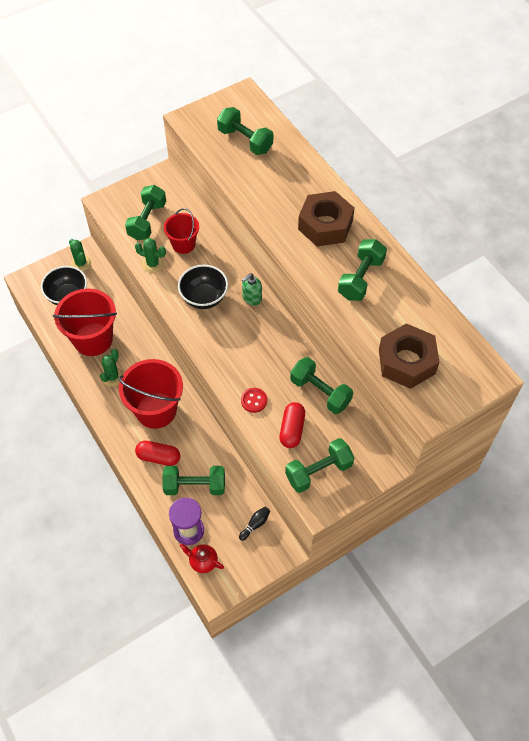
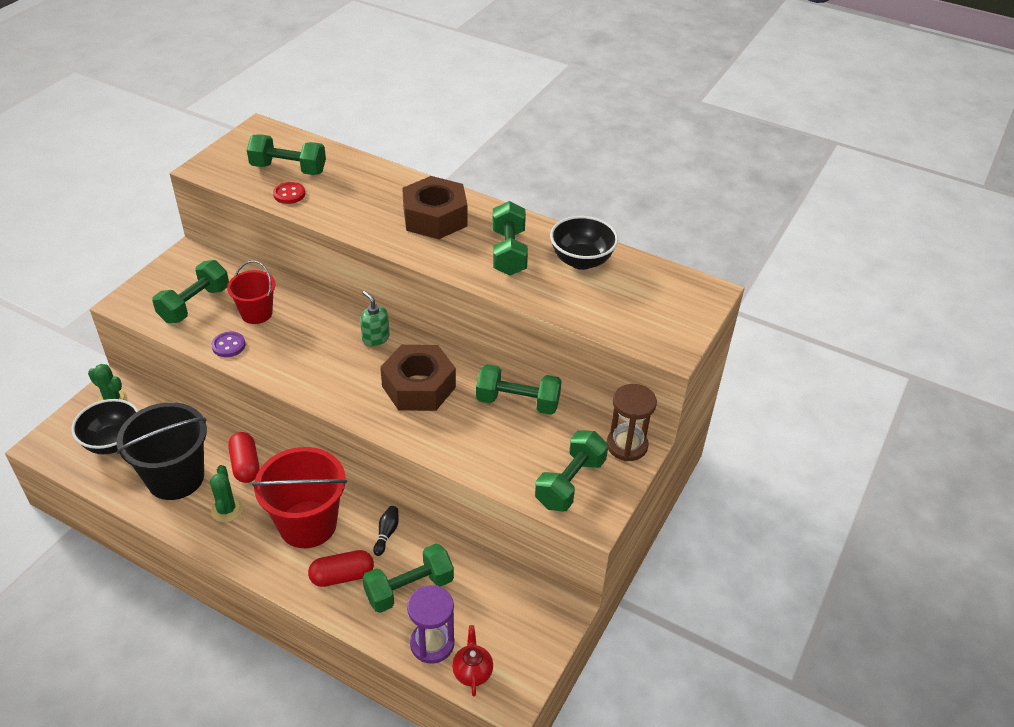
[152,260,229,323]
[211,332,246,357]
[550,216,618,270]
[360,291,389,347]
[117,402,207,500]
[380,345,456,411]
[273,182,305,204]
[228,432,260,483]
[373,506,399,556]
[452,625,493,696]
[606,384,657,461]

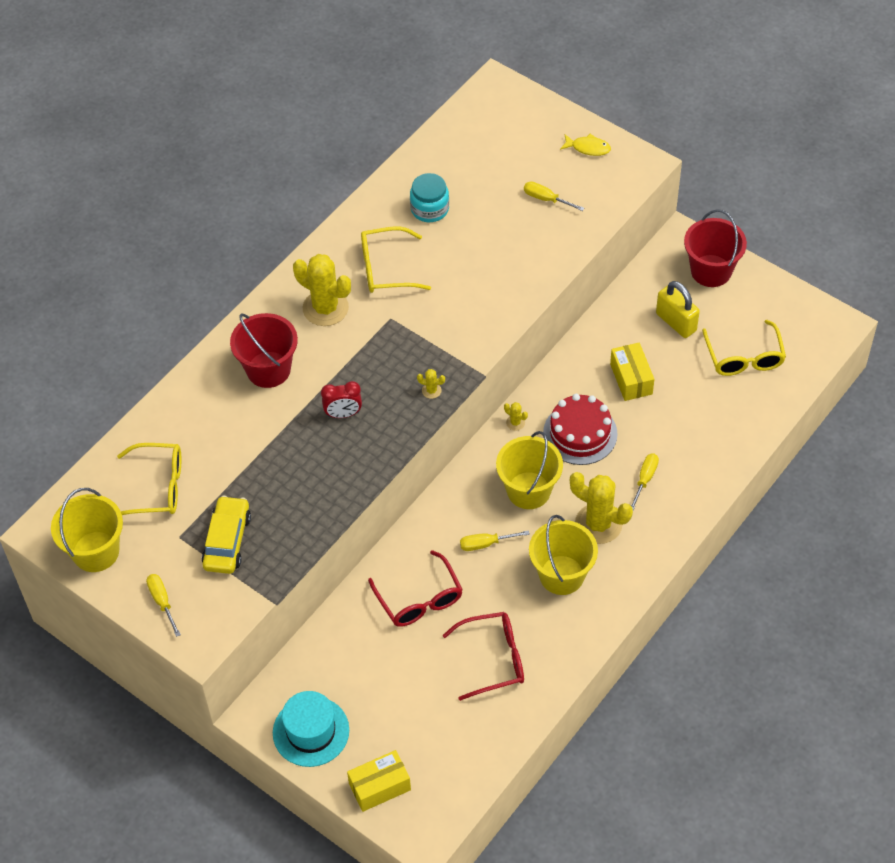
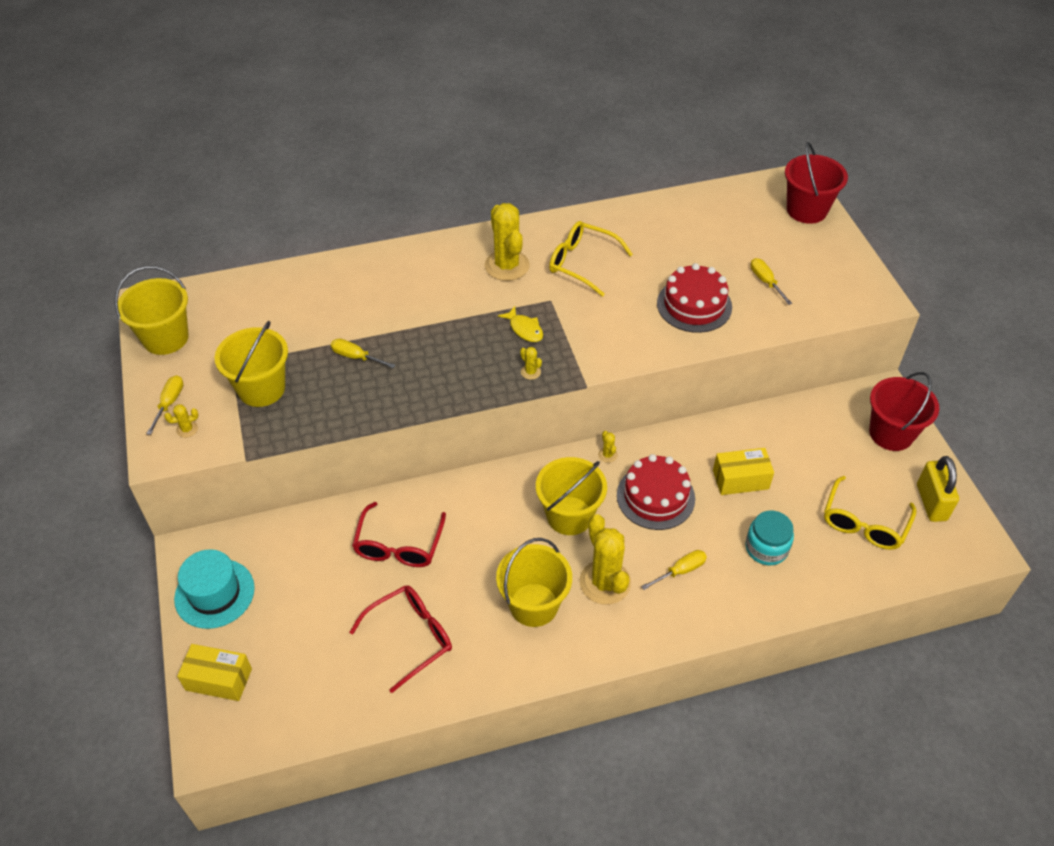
[498,306,543,342]
[745,511,794,565]
[917,456,959,522]
[785,142,848,224]
[713,448,774,495]
[321,381,362,418] (first image)
[117,443,181,515] (first image)
[215,321,288,407]
[331,339,396,368]
[349,585,452,693]
[657,263,732,333]
[164,404,198,438]

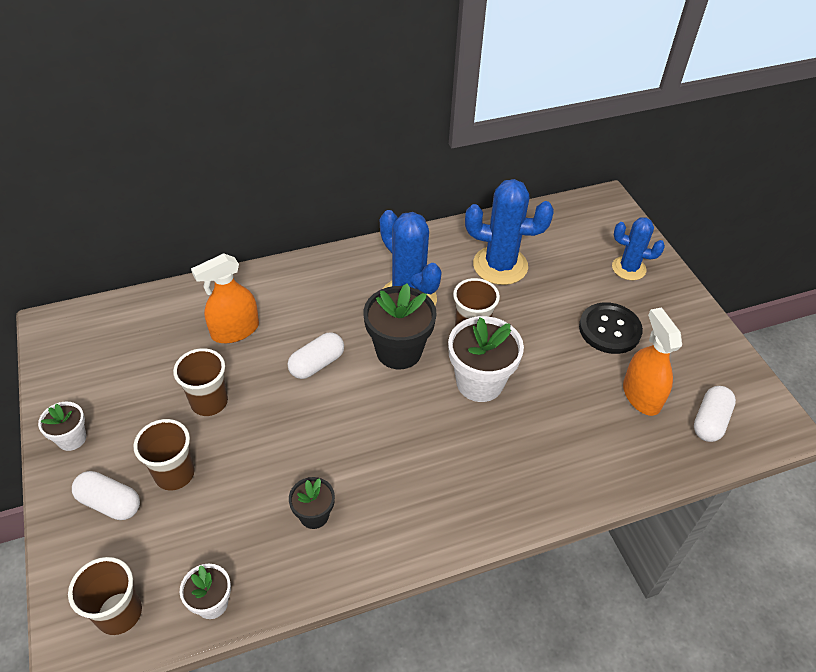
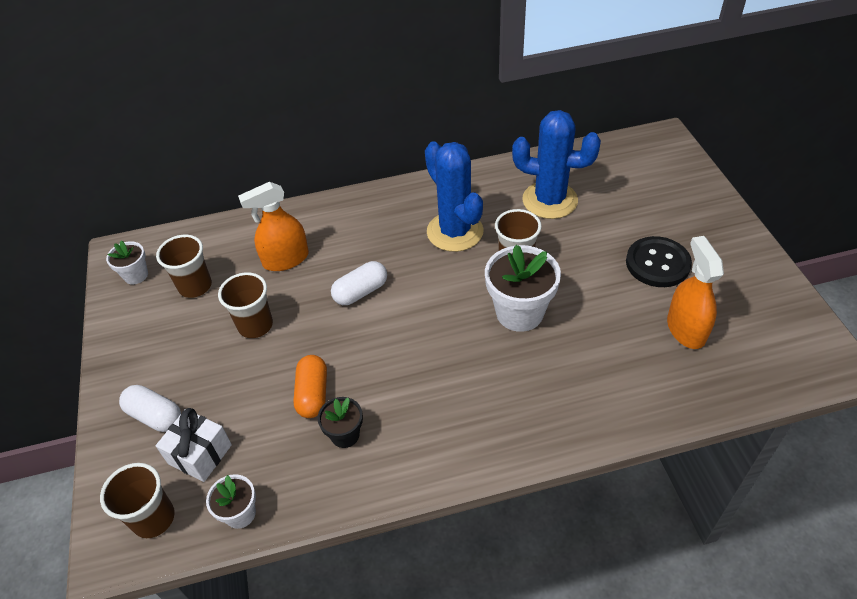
[612,217,665,280] (first image)
[364,283,437,369] (first image)
[694,386,736,442] (first image)
[106,241,148,285]
[156,235,212,298]
[293,355,327,418]
[156,408,232,482]

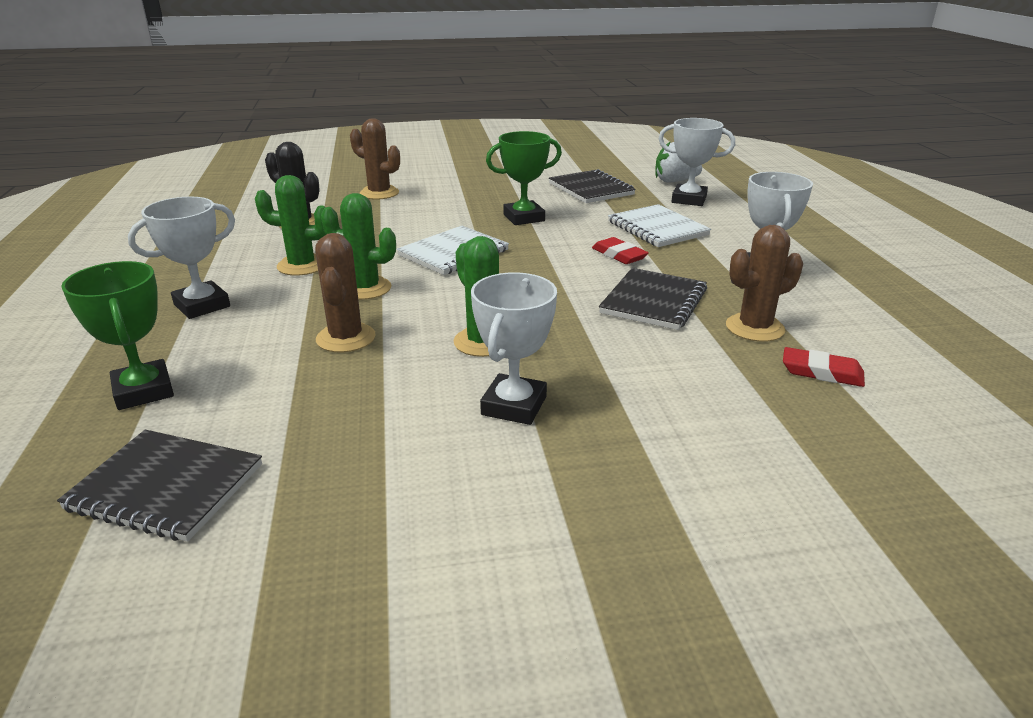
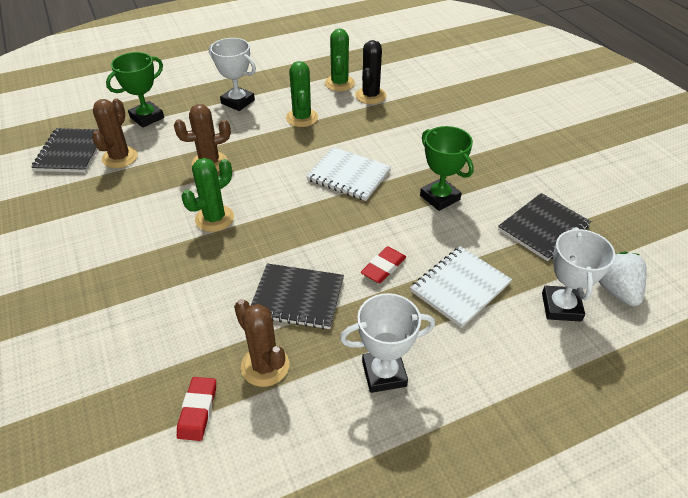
[92,98,138,168]
[325,28,355,91]
[471,272,557,425] (first image)

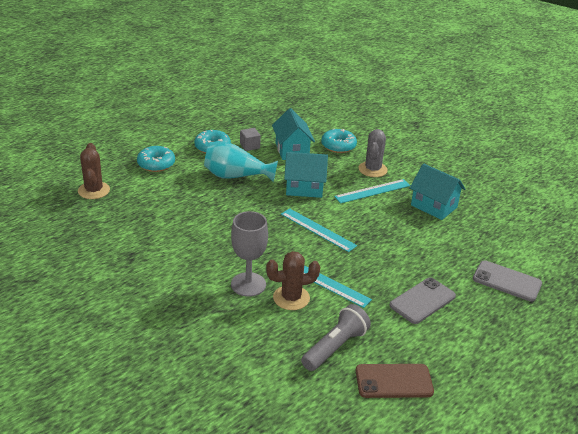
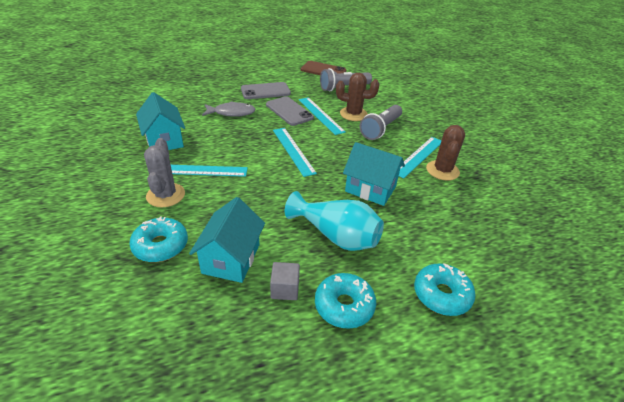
[144,138,185,208]
[426,125,465,181]
[343,142,405,206]
[359,105,402,140]
[266,96,314,126]
[202,101,256,117]
[399,137,441,179]

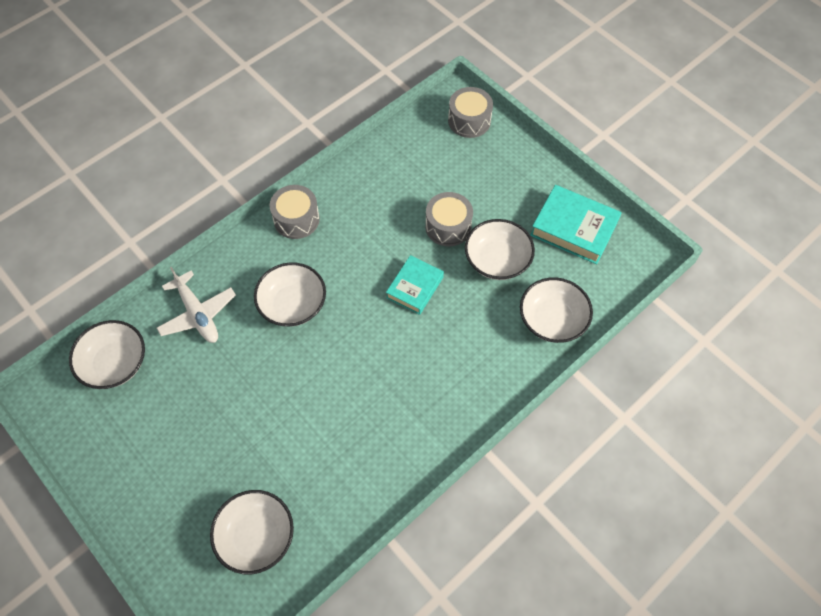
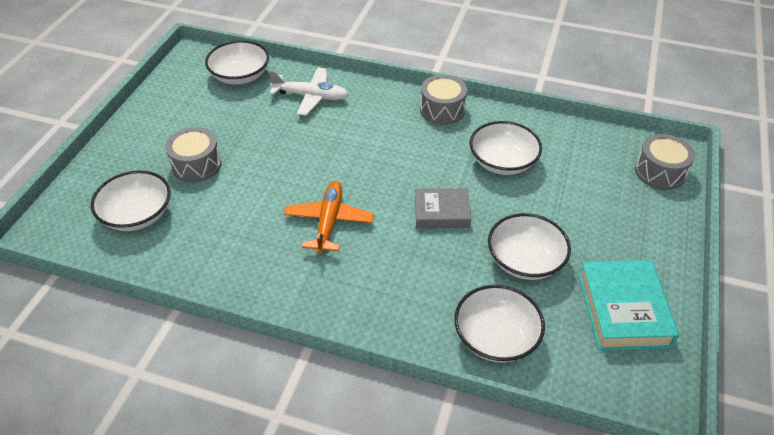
[165,127,222,183]
[415,188,471,228]
[470,121,542,175]
[269,68,349,116]
[284,181,374,254]

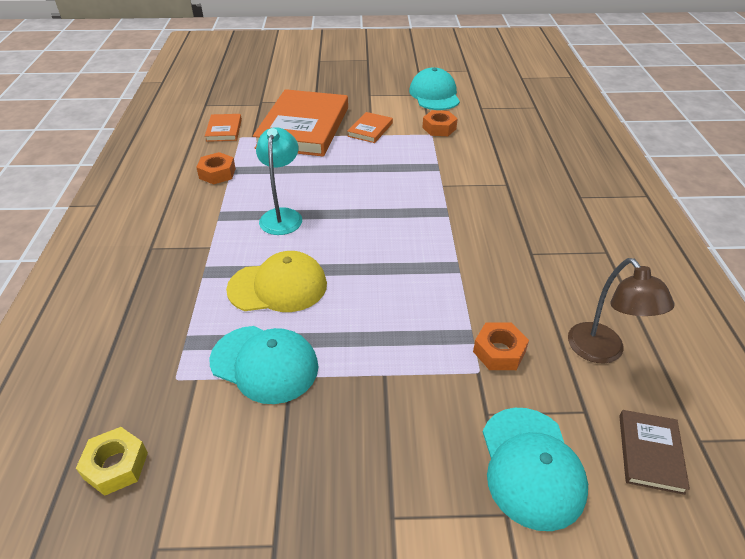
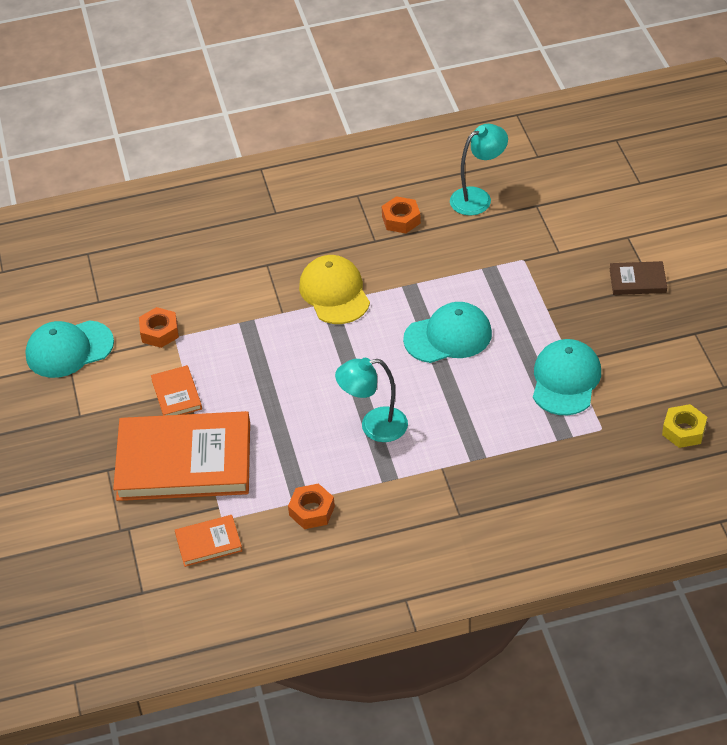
[151,365,202,416]
[299,255,370,324]
[450,124,508,215]
[382,196,421,233]
[403,302,492,363]
[609,261,667,295]

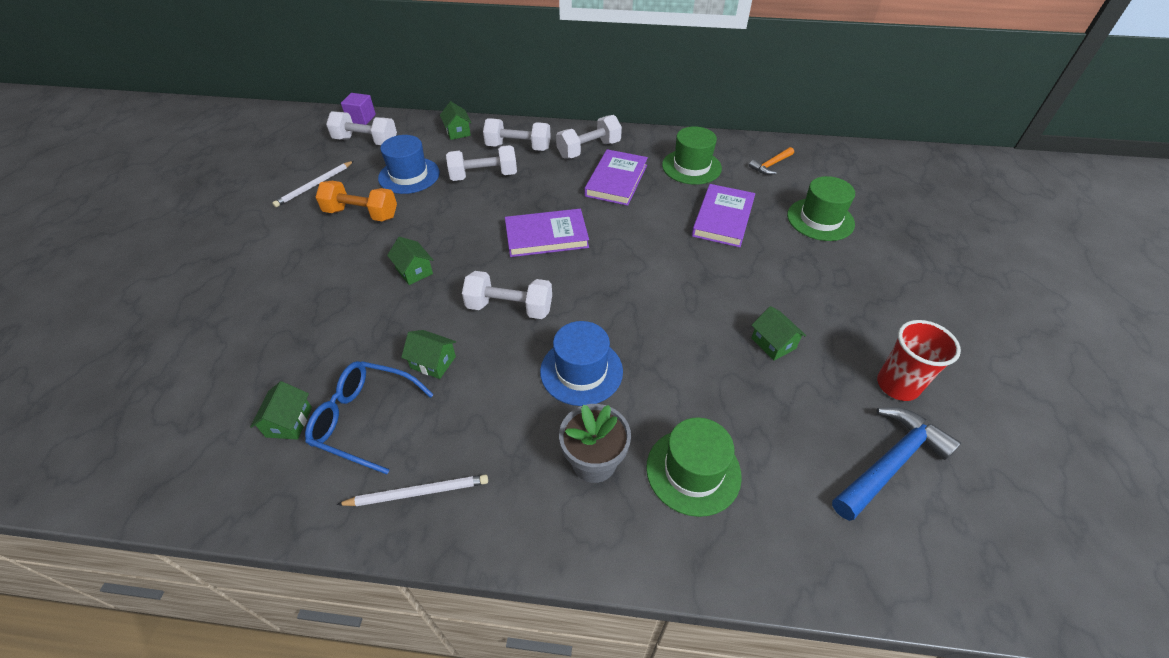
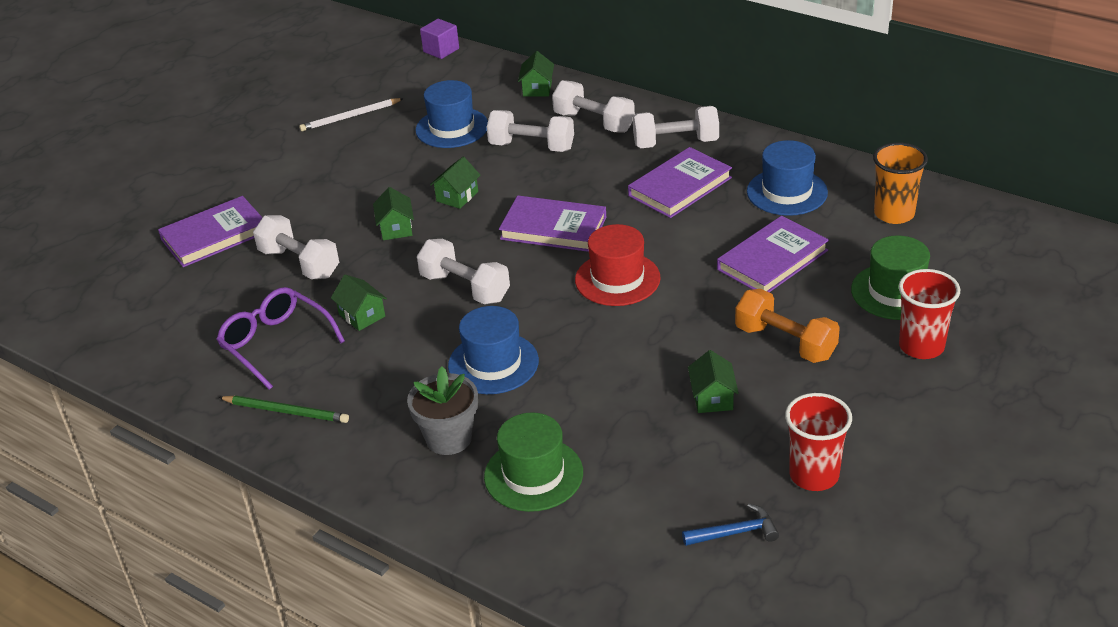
[253,215,339,279]
[747,140,828,216]
[873,142,928,224]
[735,289,840,363]
[216,287,345,390]
[430,157,481,209]
[682,504,779,546]
[218,396,349,423]
[158,196,263,267]
[575,224,661,306]
[899,269,960,359]

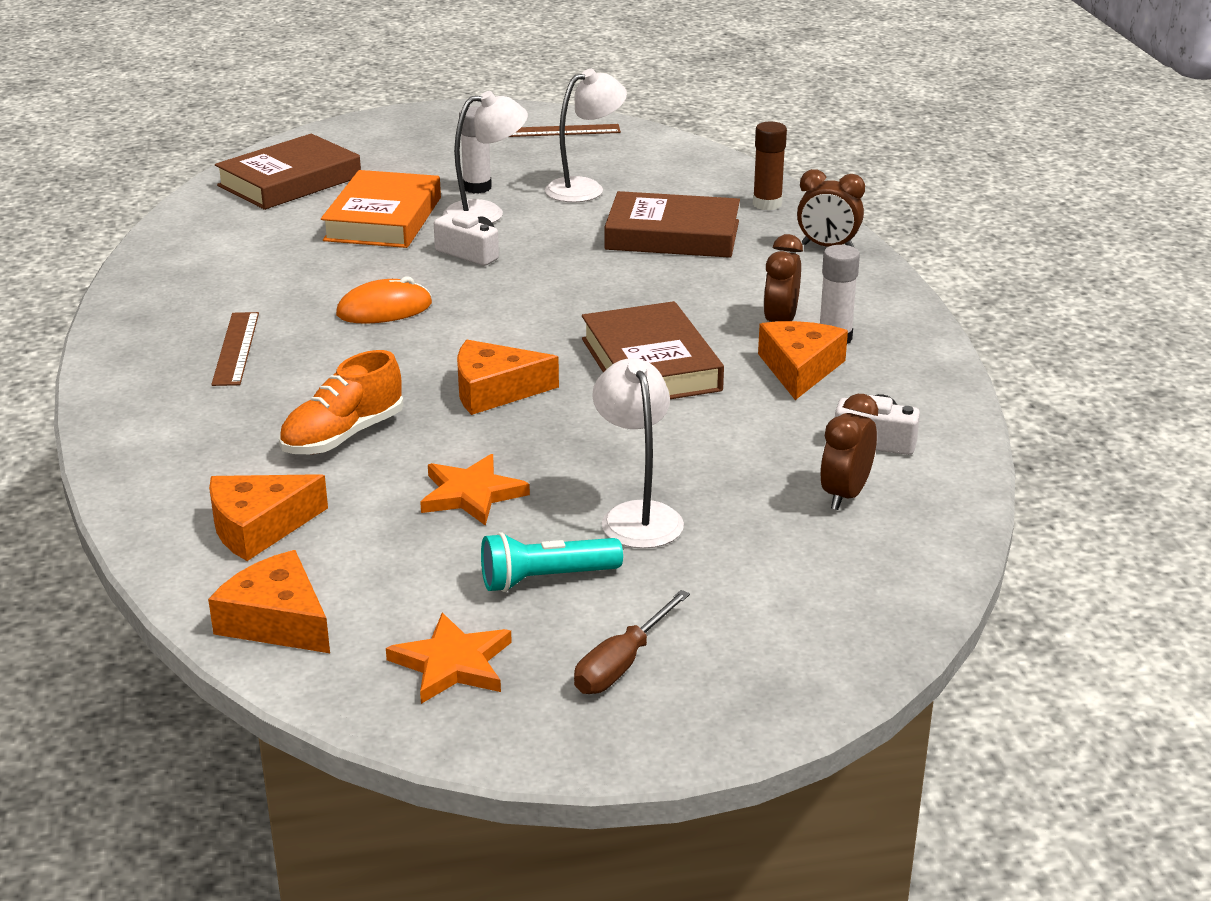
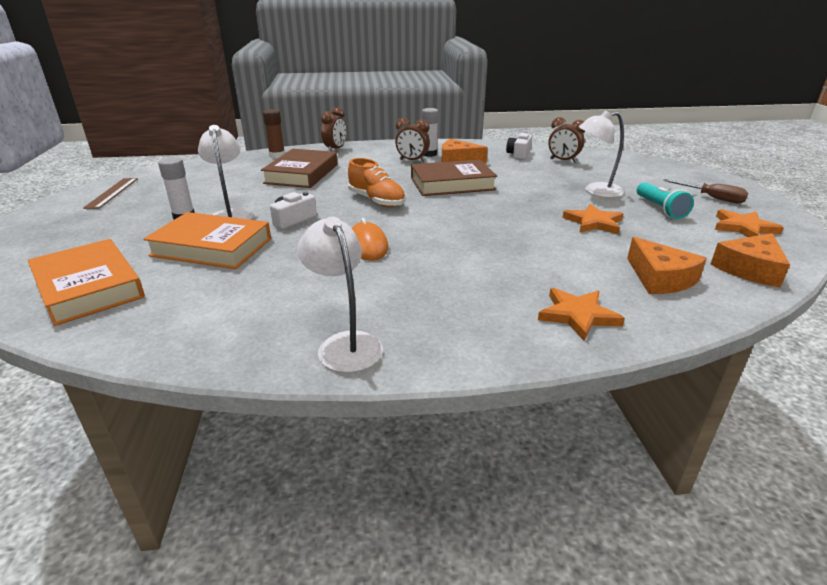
[298,217,383,373]
[28,239,145,326]
[211,312,259,386] (first image)
[457,340,559,415] (first image)
[348,158,406,207]
[538,288,625,341]

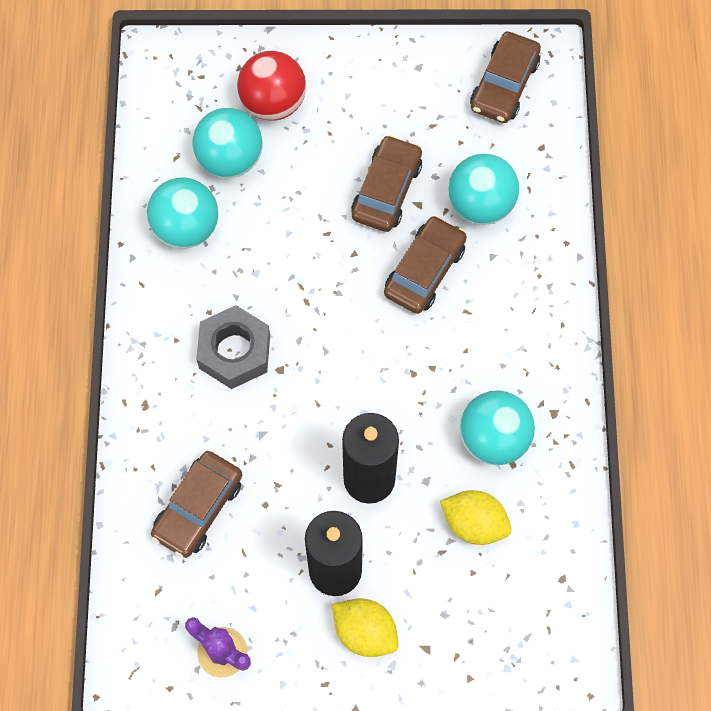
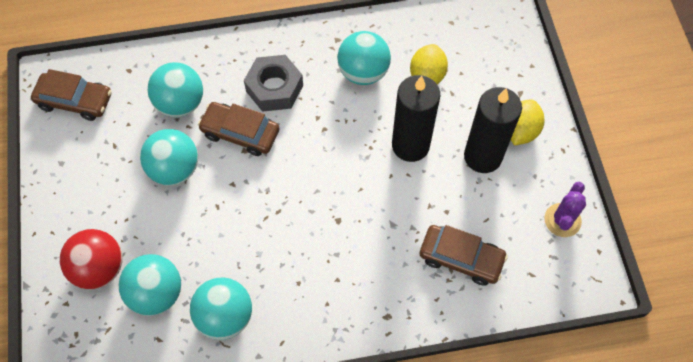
[140,129,198,186]
[244,55,303,112]

